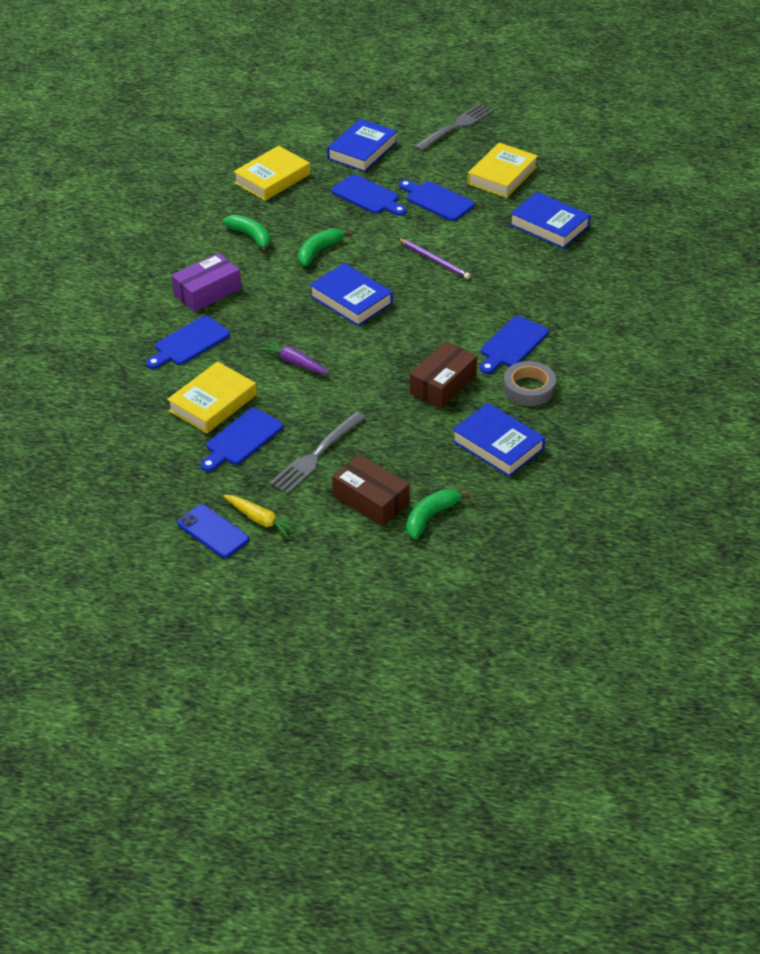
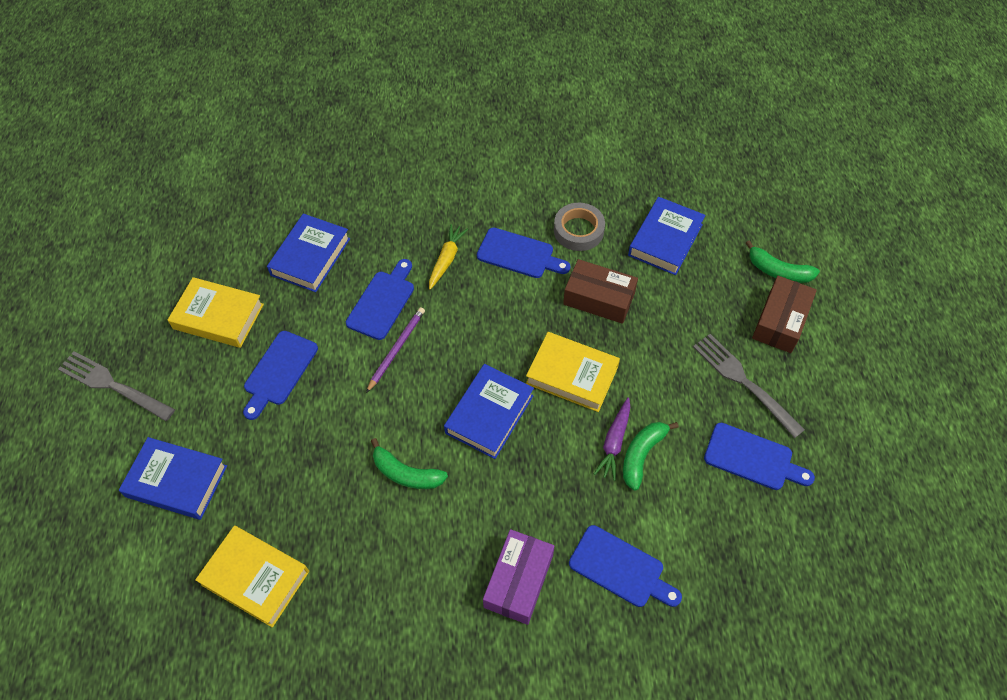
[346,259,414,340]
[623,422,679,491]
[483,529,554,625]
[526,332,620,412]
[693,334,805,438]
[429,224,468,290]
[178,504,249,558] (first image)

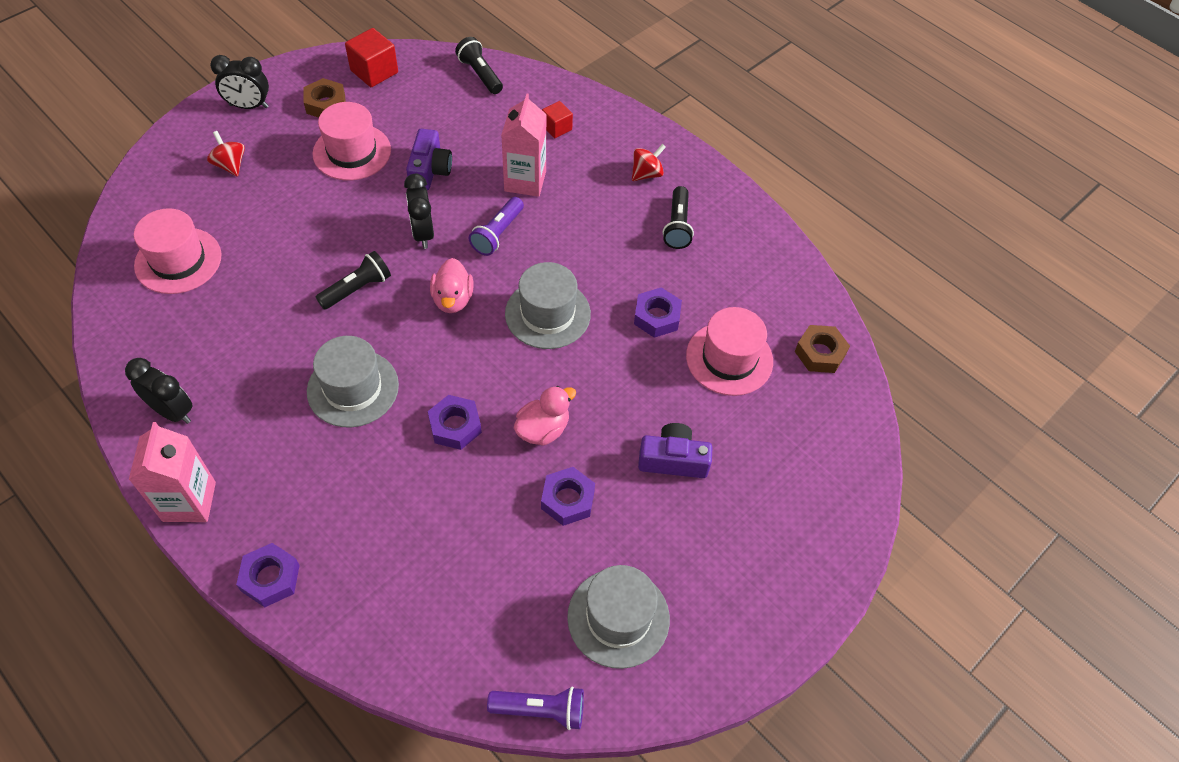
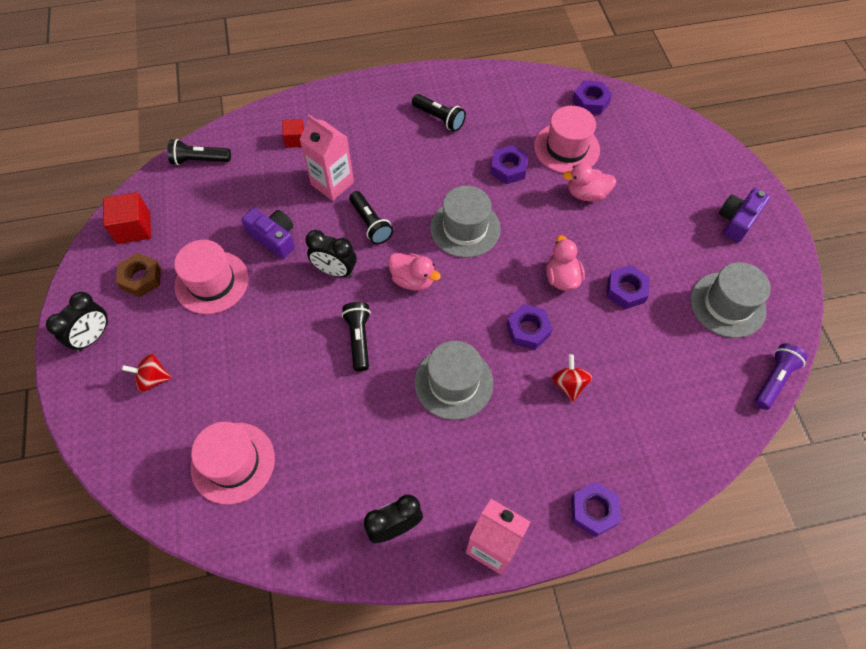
[552,354,592,402]
[349,191,393,244]
[572,80,612,115]
[719,188,770,243]
[562,163,616,202]

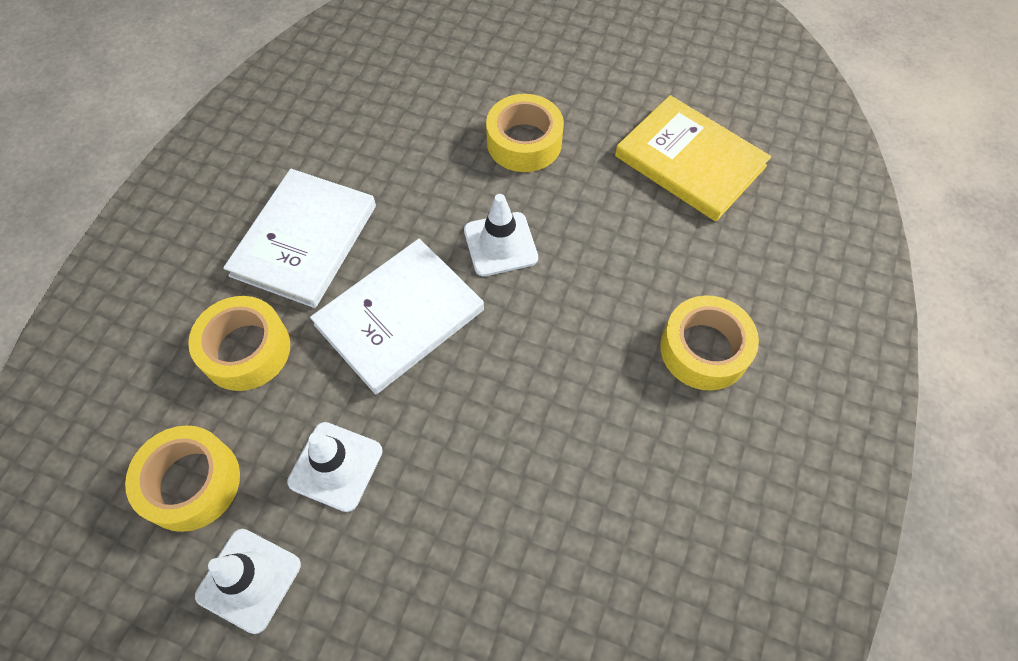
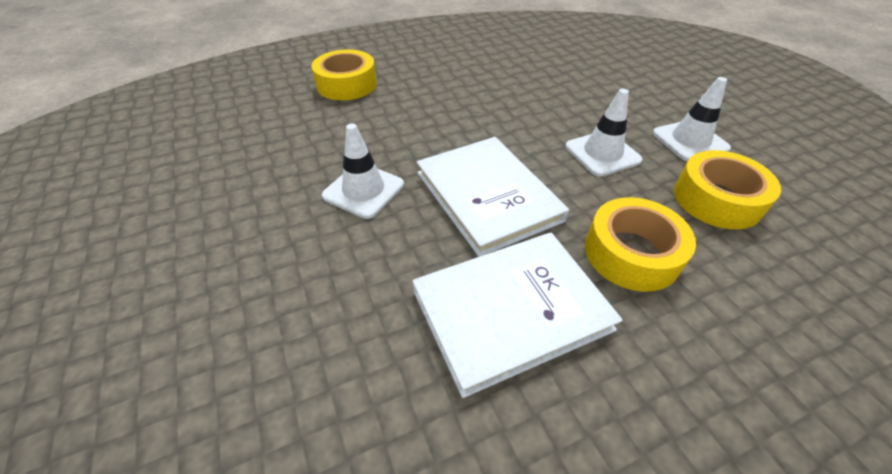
[486,94,564,172] (first image)
[615,95,771,221] (first image)
[417,137,569,257]

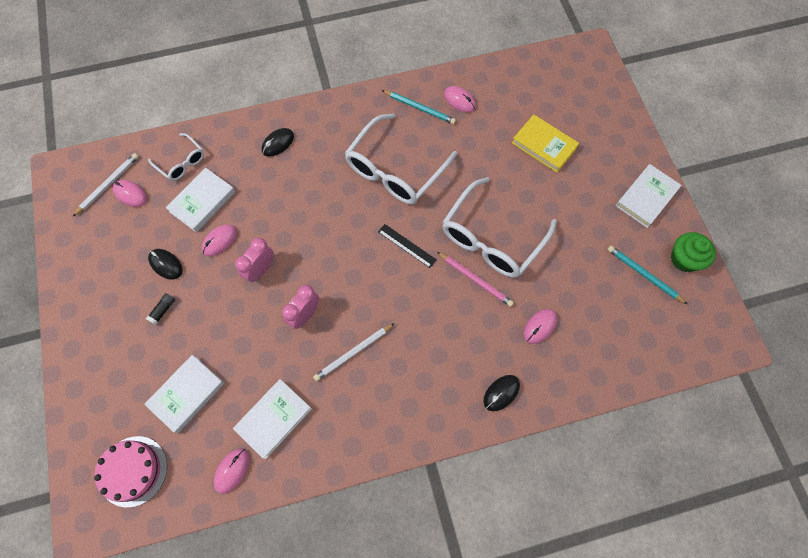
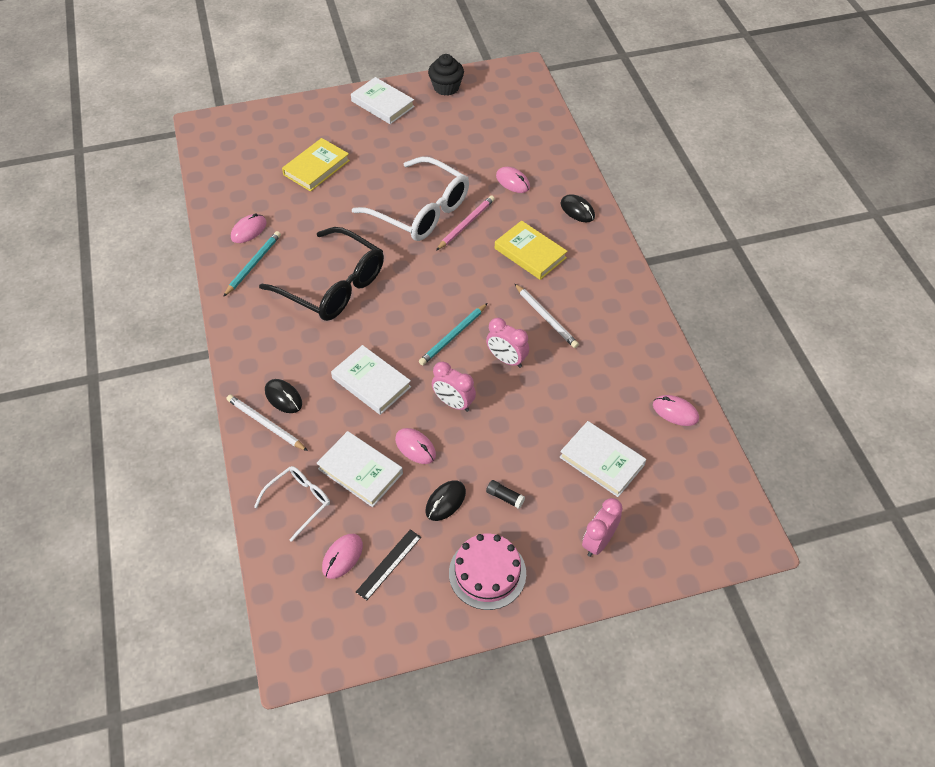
[259,227,384,321]
[226,395,308,451]
[356,529,421,600]
[428,54,464,96]
[419,303,488,365]
[331,345,411,415]
[449,534,526,610]
[495,221,568,280]
[582,498,623,557]

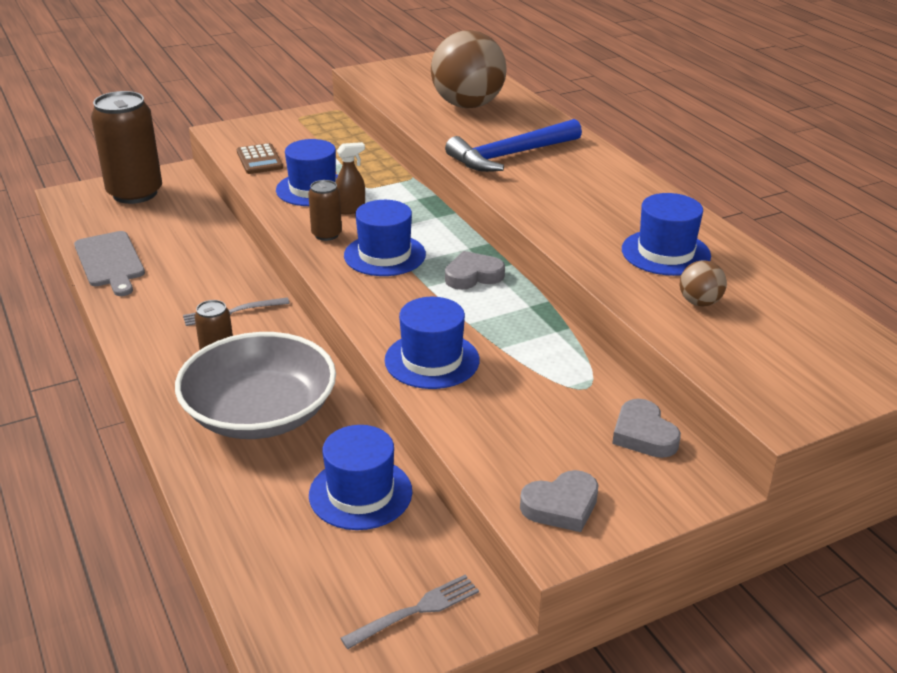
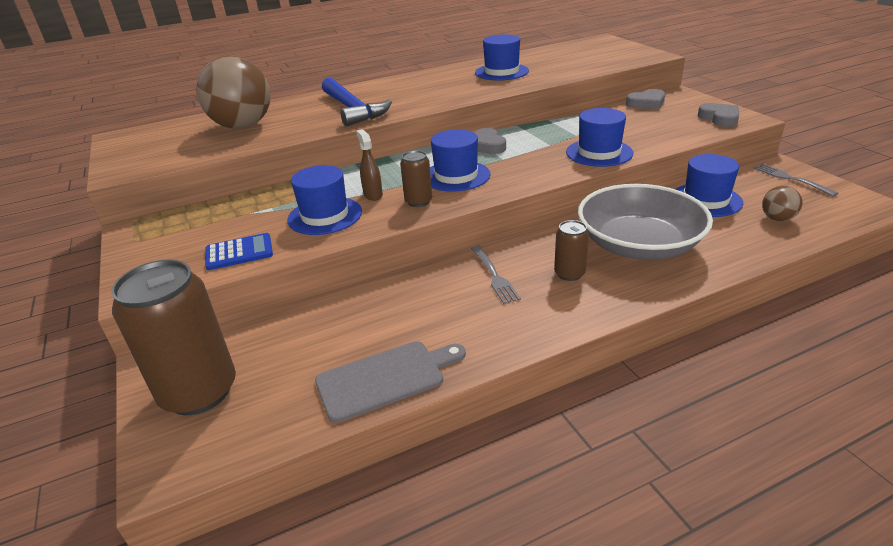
[205,233,273,270]
[762,186,802,221]

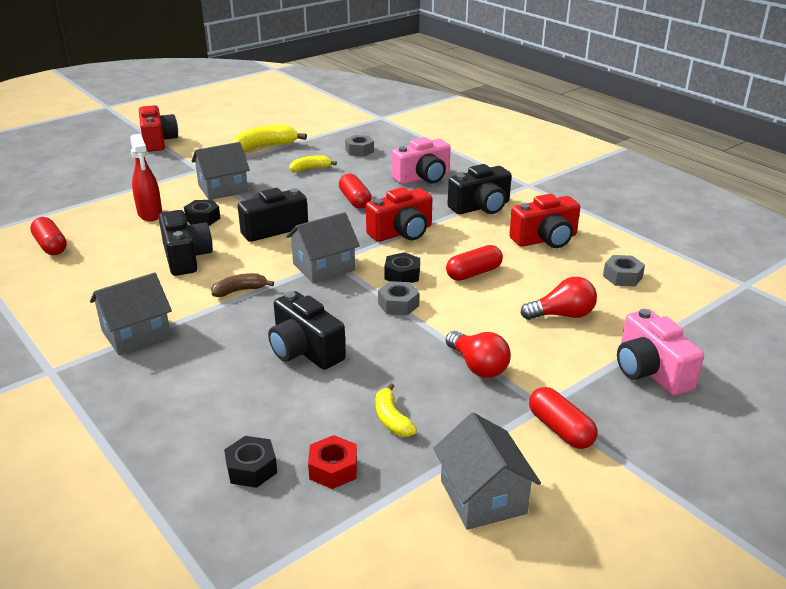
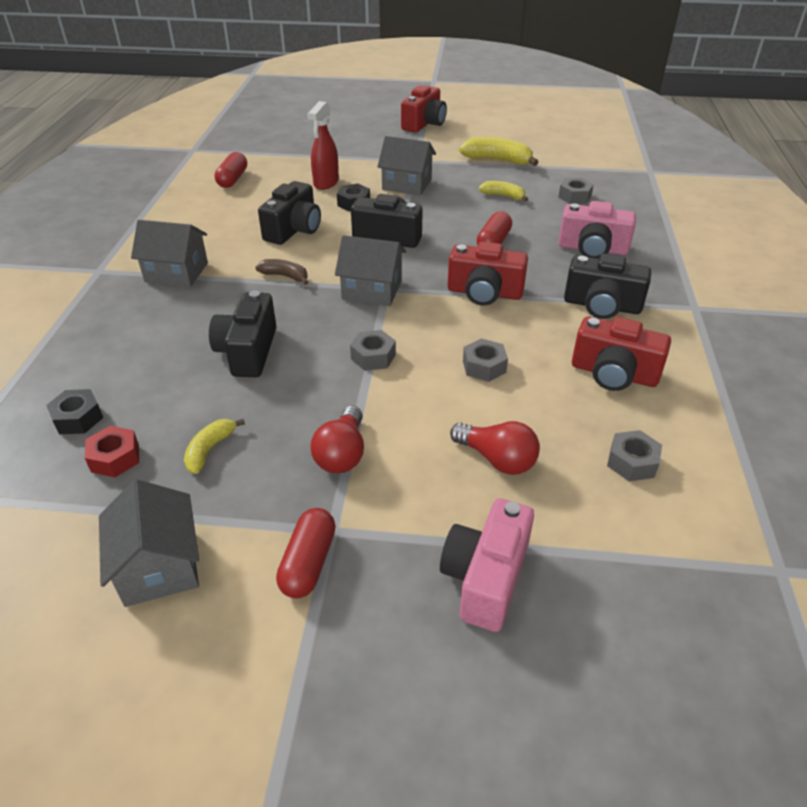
[463,338,508,382]
[384,252,420,283] (first image)
[99,479,199,607]

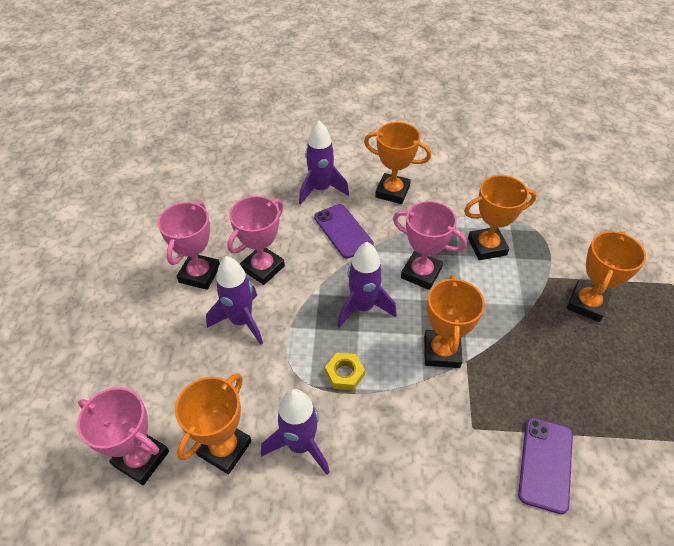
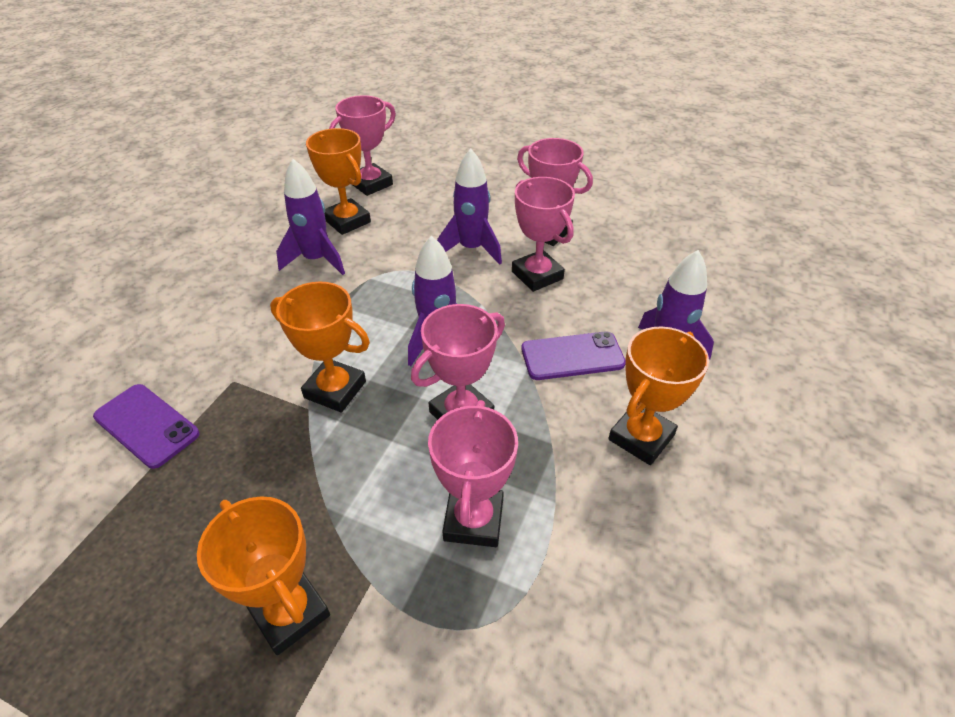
[428,400,518,547]
[325,353,365,390] (first image)

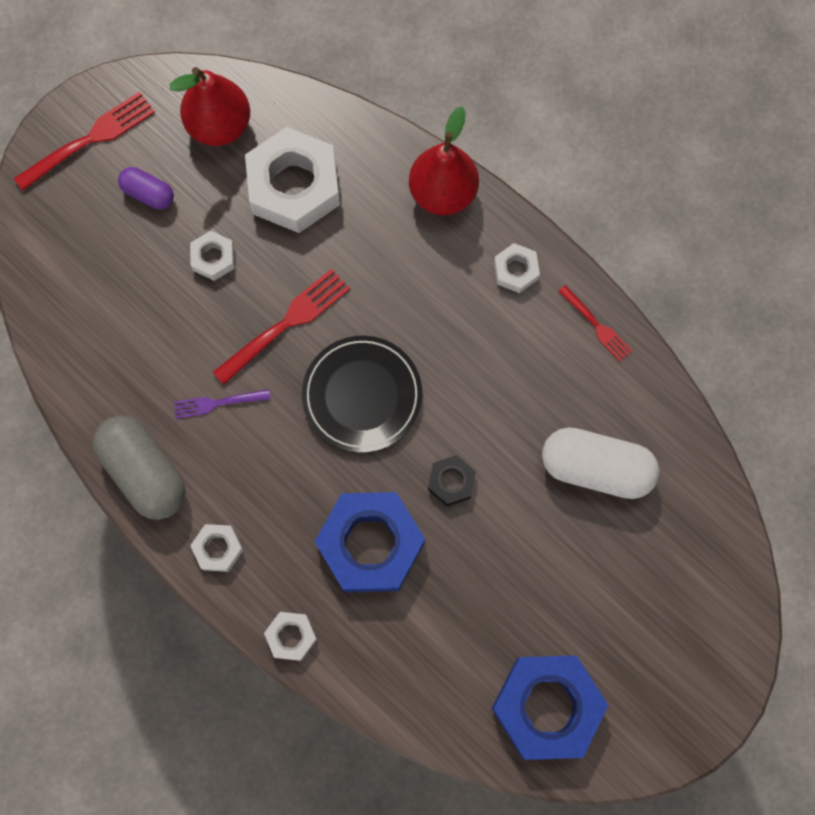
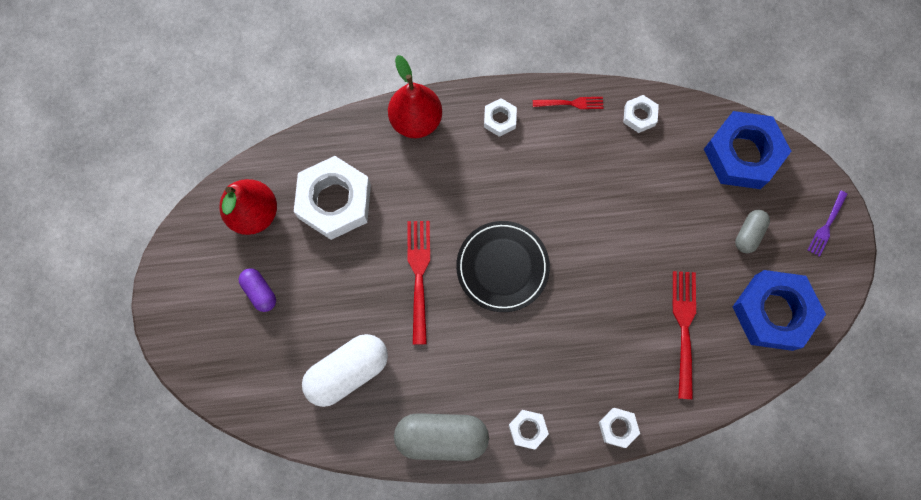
[673,271,696,399]
[239,268,276,312]
[623,95,659,133]
[808,190,847,257]
[302,334,388,407]
[428,455,476,506] (first image)
[704,111,792,189]
[735,210,770,253]

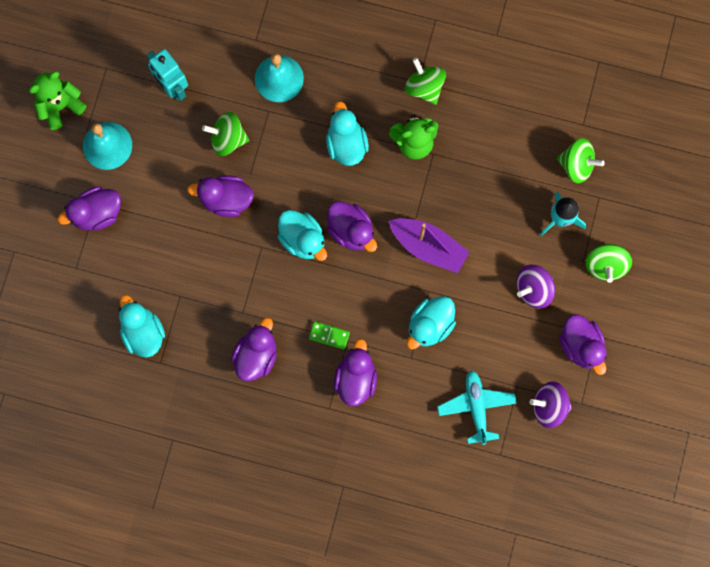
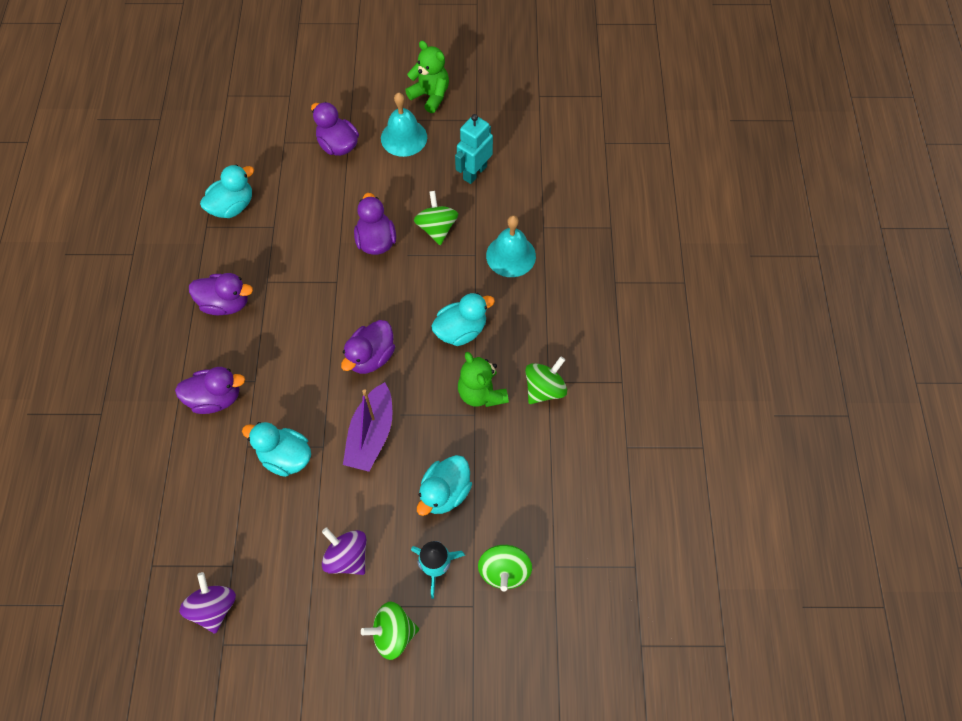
[417,455,472,516]
[559,314,607,375] (first image)
[309,321,350,350] (first image)
[437,370,517,445] (first image)

